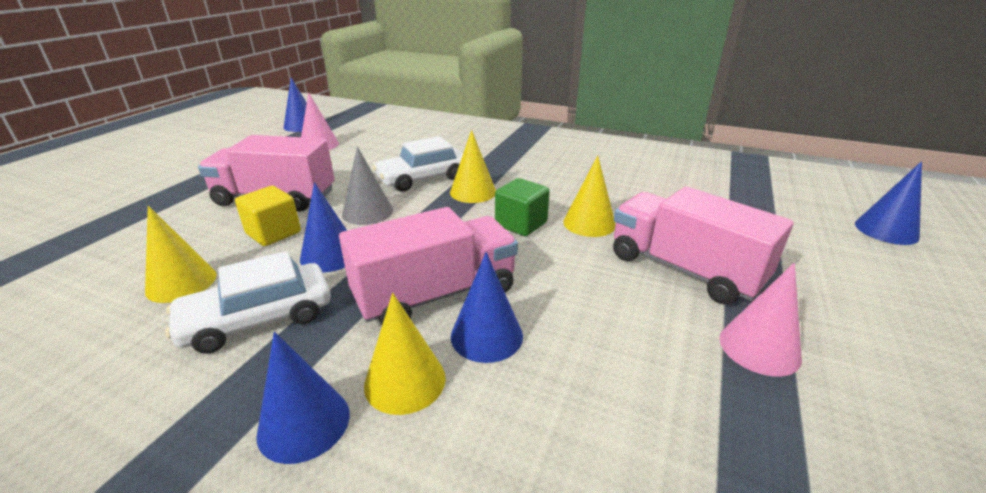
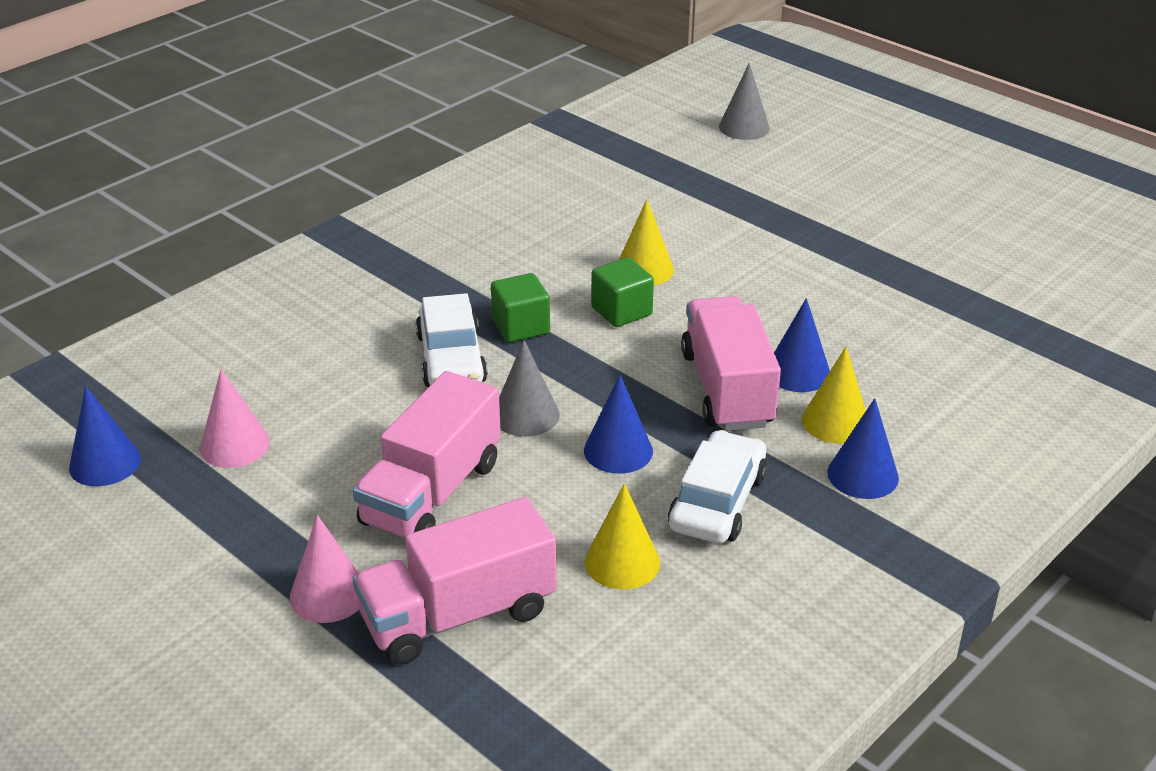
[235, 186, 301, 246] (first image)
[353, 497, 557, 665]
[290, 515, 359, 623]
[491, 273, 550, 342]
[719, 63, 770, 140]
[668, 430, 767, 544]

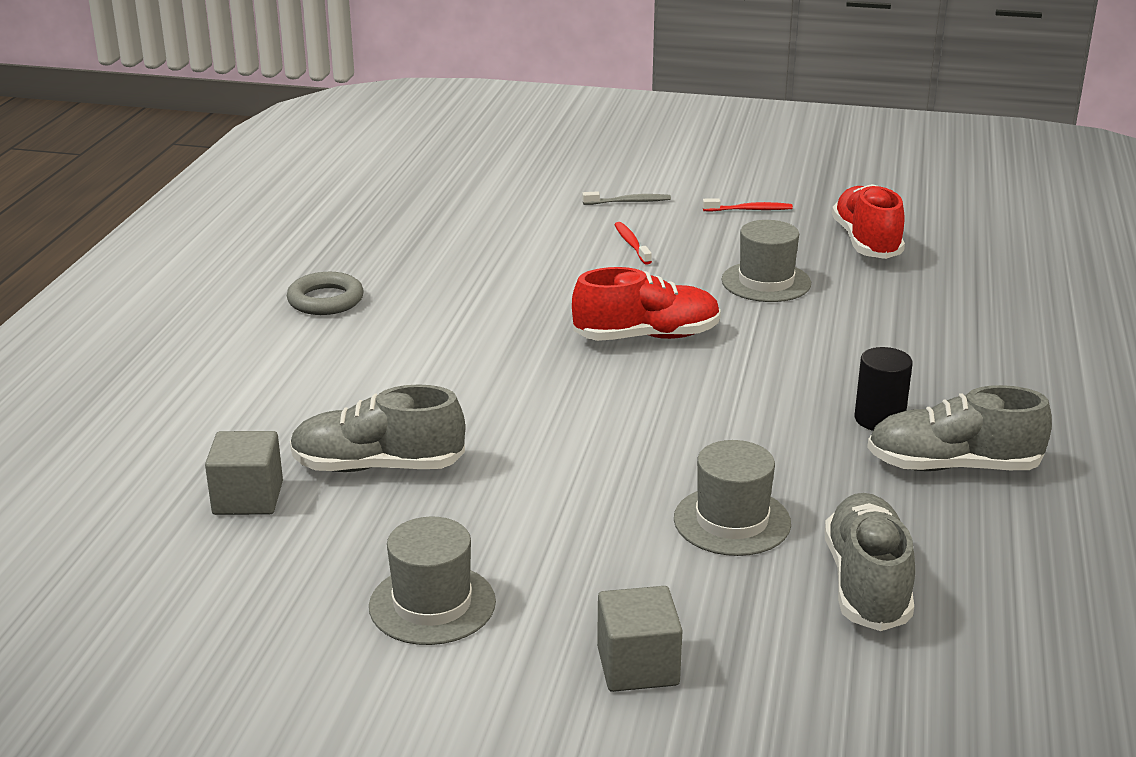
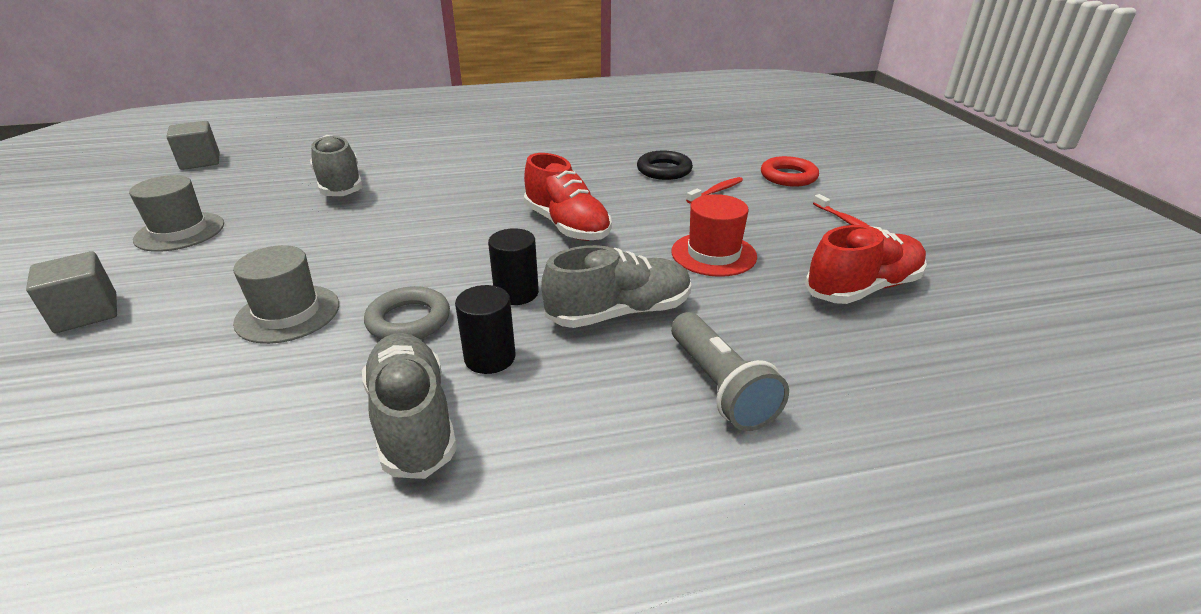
[488, 228, 539, 305]
[637, 151, 693, 180]
[671, 312, 789, 431]
[166, 121, 219, 170]
[364, 286, 450, 340]
[541, 245, 691, 328]
[761, 156, 819, 187]
[671, 194, 757, 277]

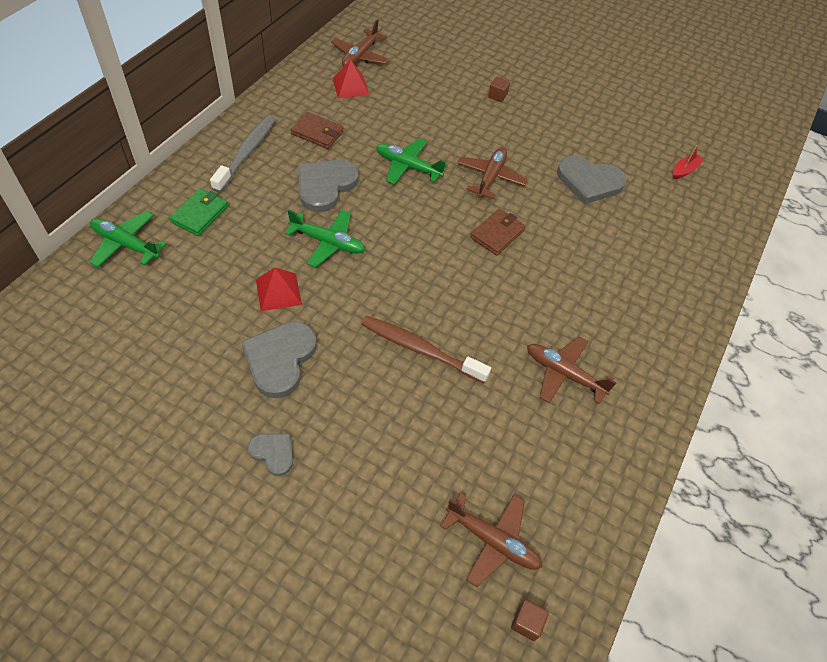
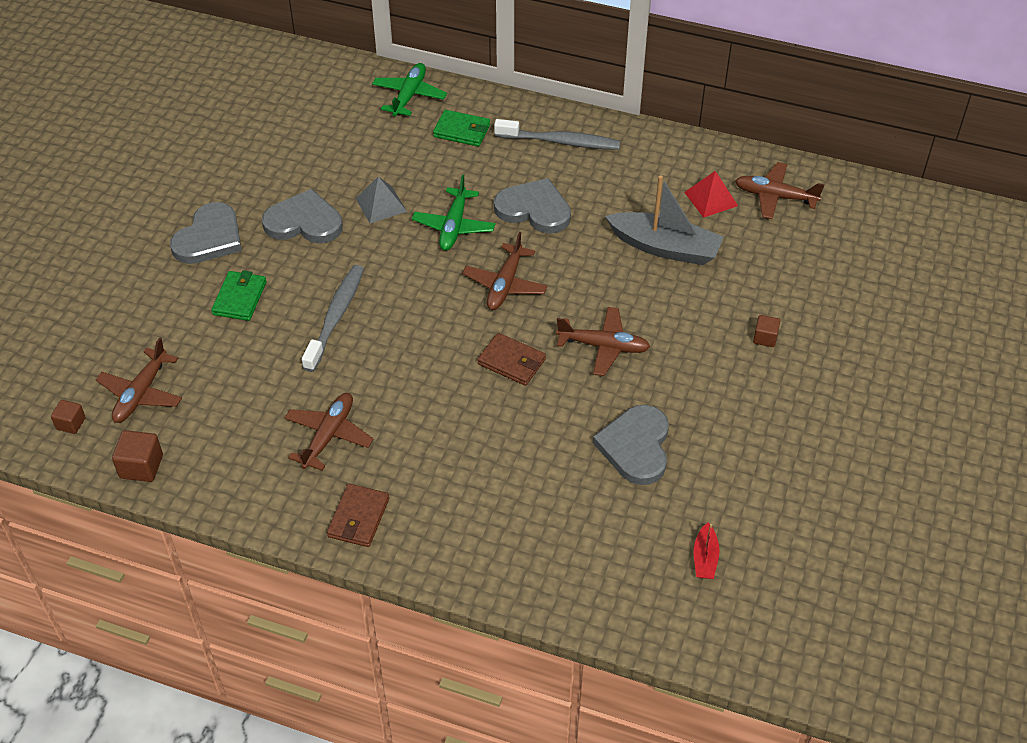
[376, 138, 447, 184] (first image)
[112, 430, 163, 482]
[211, 270, 267, 321]
[462, 232, 548, 310]
[605, 175, 724, 265]
[327, 484, 389, 547]
[356, 177, 407, 224]
[302, 265, 364, 372]
[694, 522, 720, 579]
[170, 202, 242, 264]

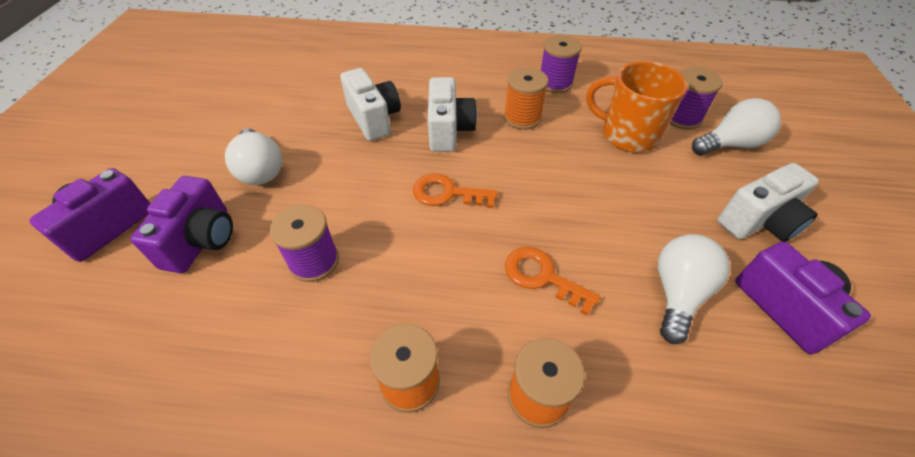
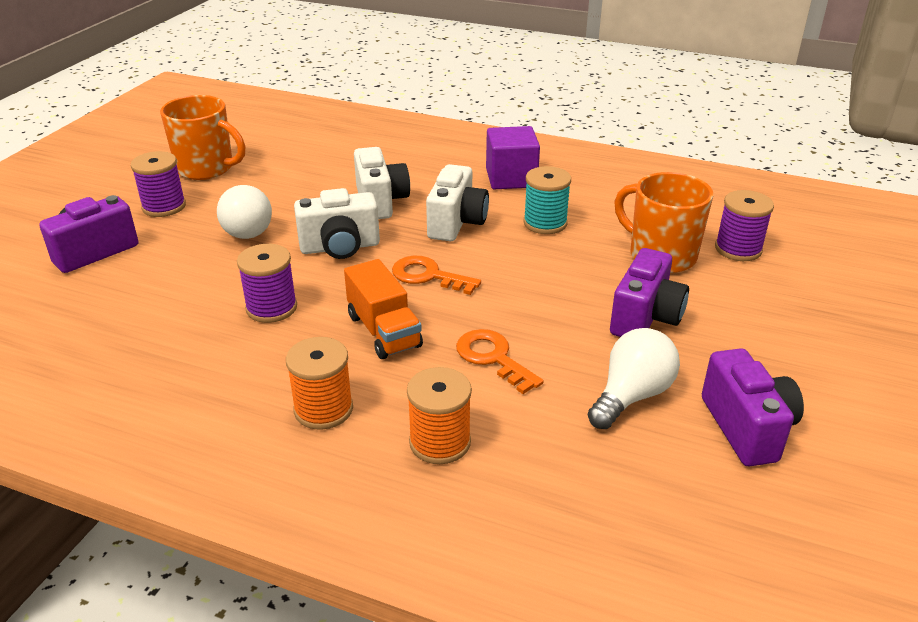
[692, 98, 781, 156] (first image)
[160, 95, 245, 180]
[344, 259, 423, 359]
[486, 126, 540, 189]
[610, 248, 689, 337]
[131, 151, 186, 217]
[294, 188, 380, 259]
[523, 166, 571, 234]

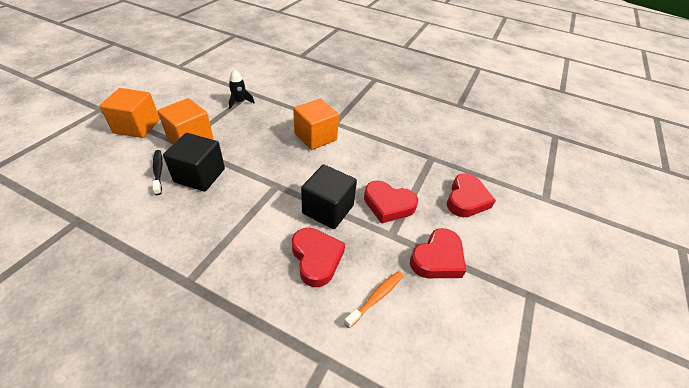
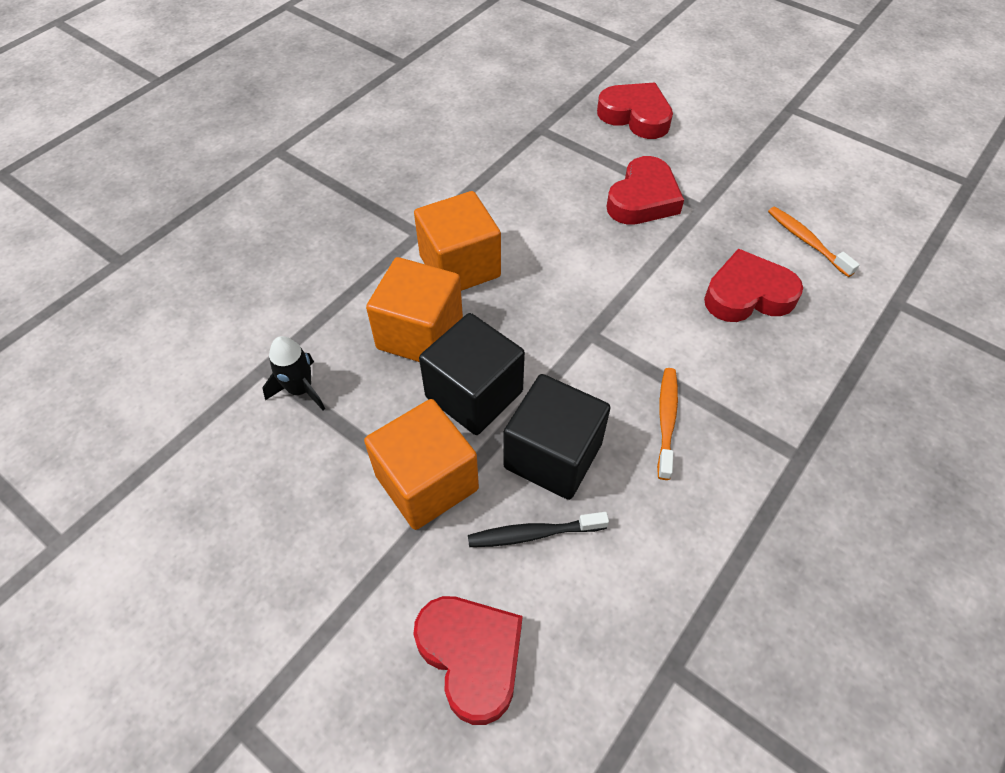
[657, 368, 678, 480]
[366, 257, 463, 362]
[419, 313, 525, 435]
[413, 596, 523, 725]

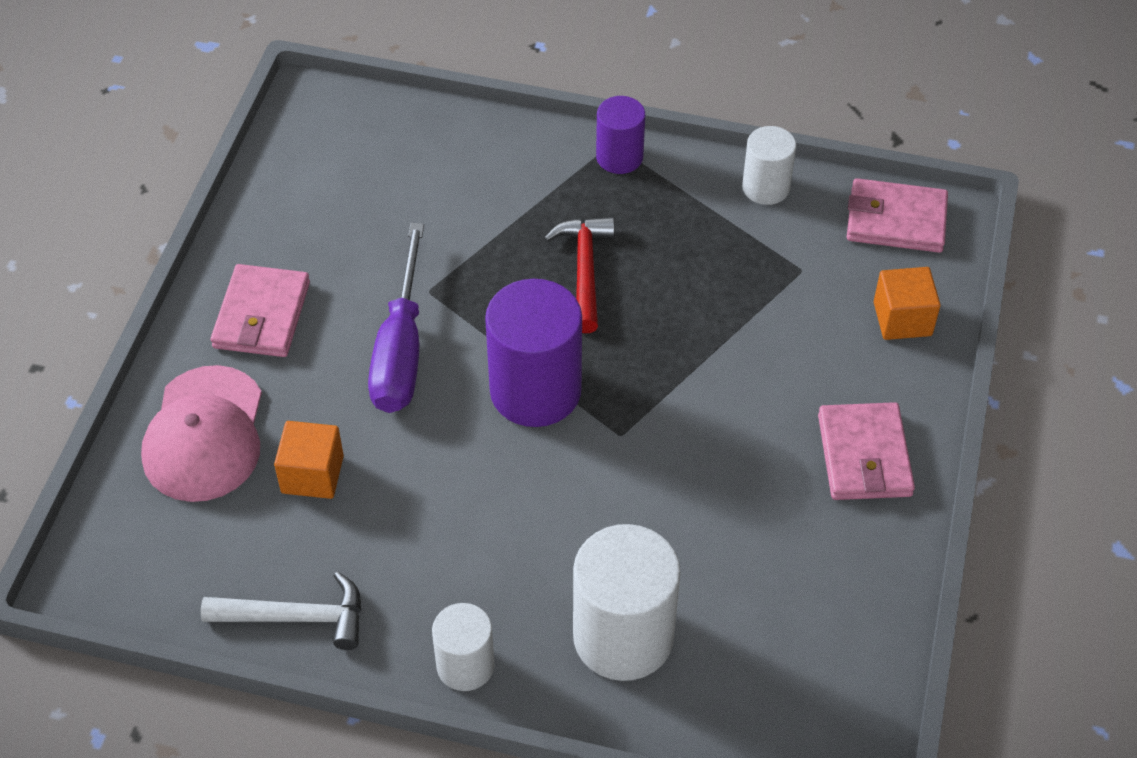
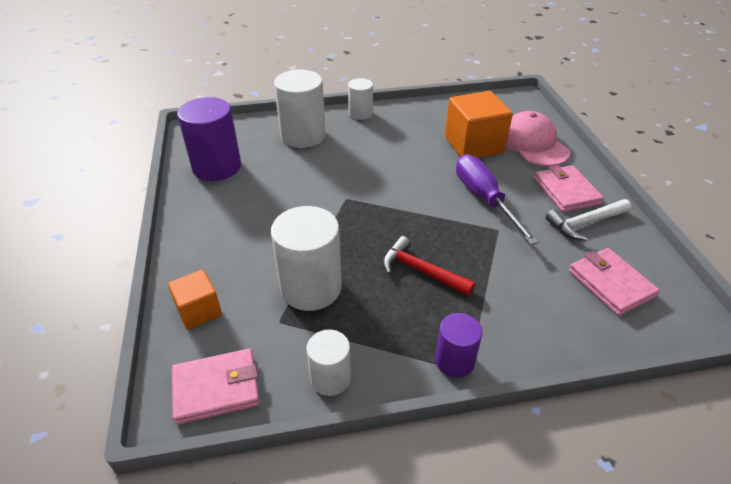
[271, 206, 342, 311]
[546, 199, 631, 241]
[177, 97, 241, 181]
[569, 248, 660, 316]
[382, 236, 475, 296]
[445, 91, 513, 158]

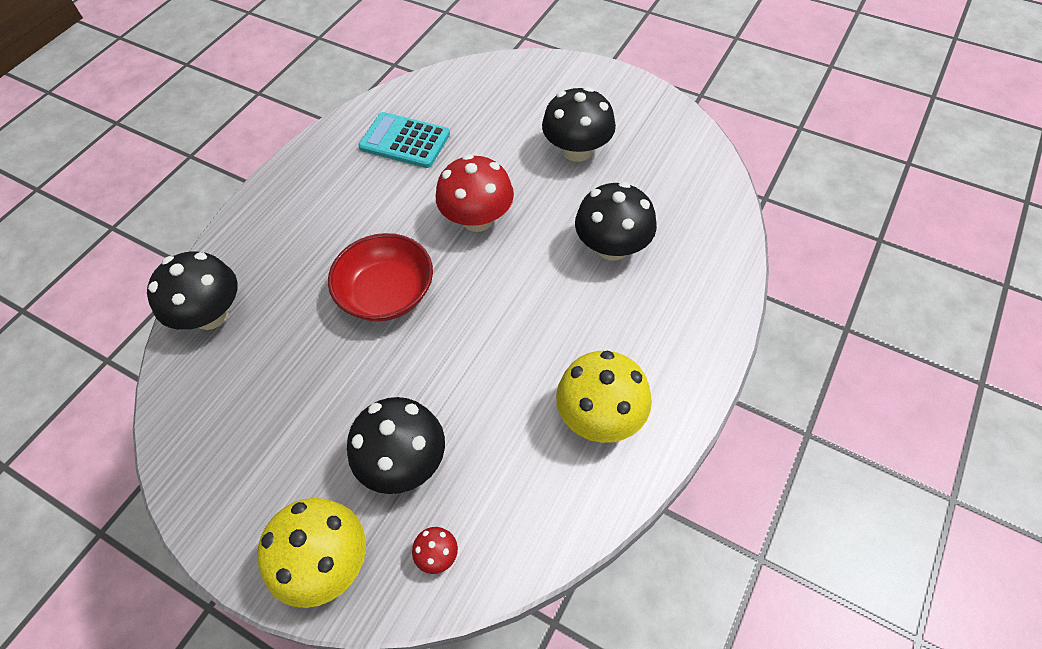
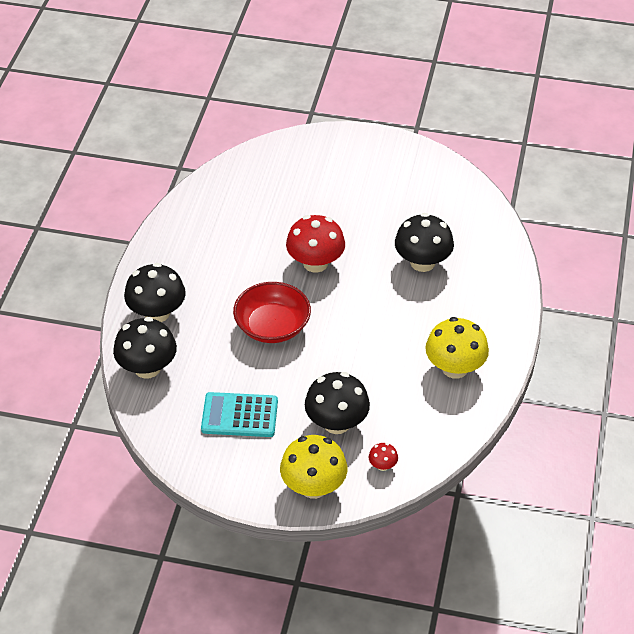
[201, 392, 278, 437]
[124, 263, 186, 322]

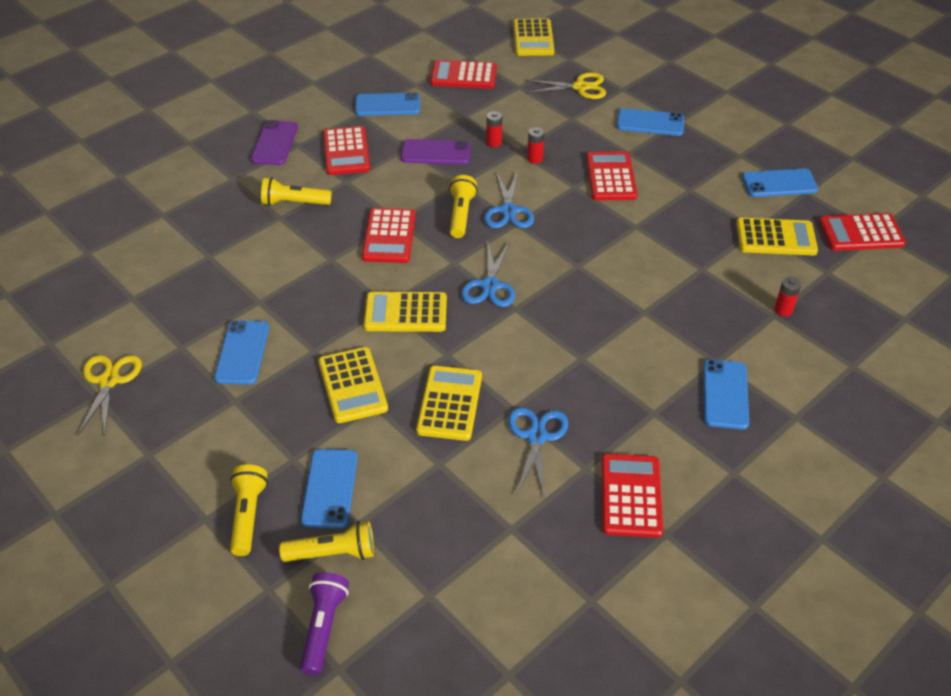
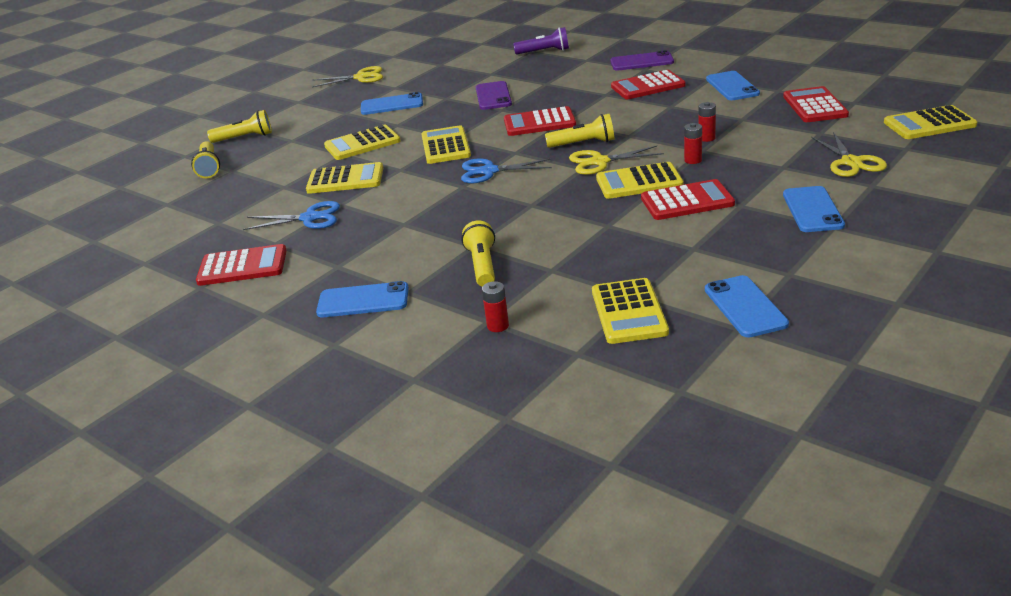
[301, 449, 358, 528] (first image)
[819, 213, 906, 251] (first image)
[596, 162, 684, 199]
[461, 220, 495, 287]
[513, 27, 569, 55]
[476, 81, 512, 110]
[569, 146, 664, 175]

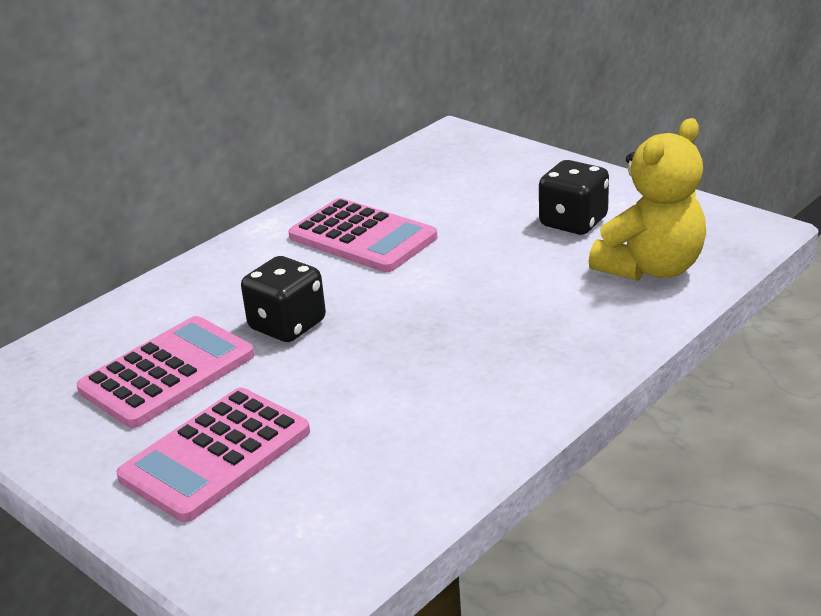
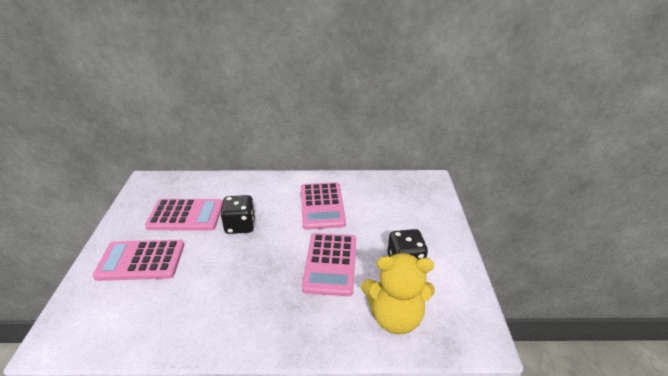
[302, 233, 356, 296]

